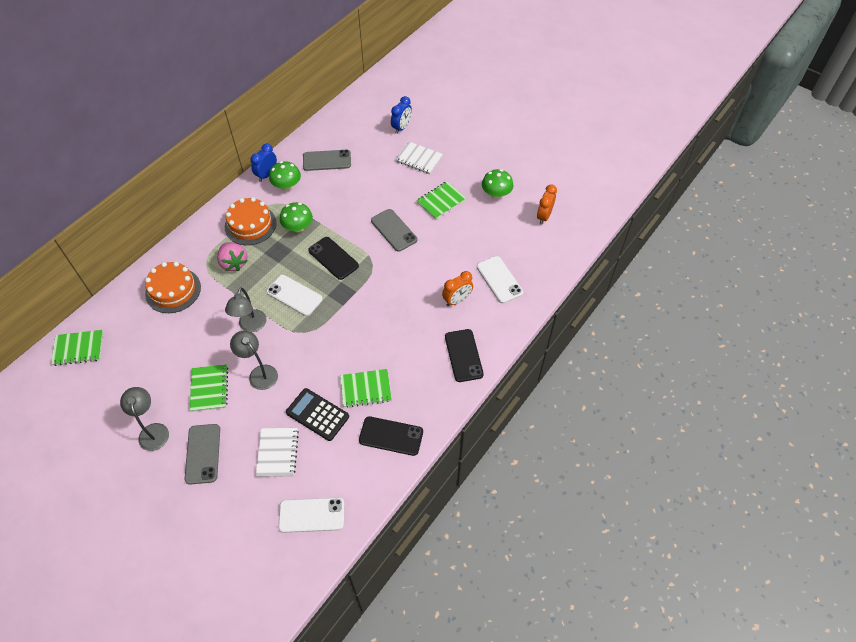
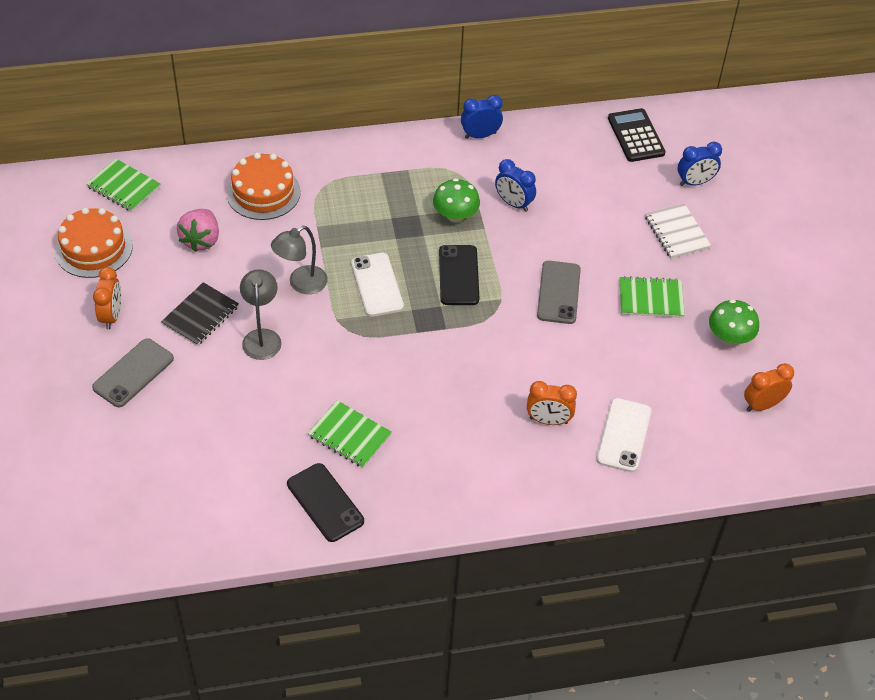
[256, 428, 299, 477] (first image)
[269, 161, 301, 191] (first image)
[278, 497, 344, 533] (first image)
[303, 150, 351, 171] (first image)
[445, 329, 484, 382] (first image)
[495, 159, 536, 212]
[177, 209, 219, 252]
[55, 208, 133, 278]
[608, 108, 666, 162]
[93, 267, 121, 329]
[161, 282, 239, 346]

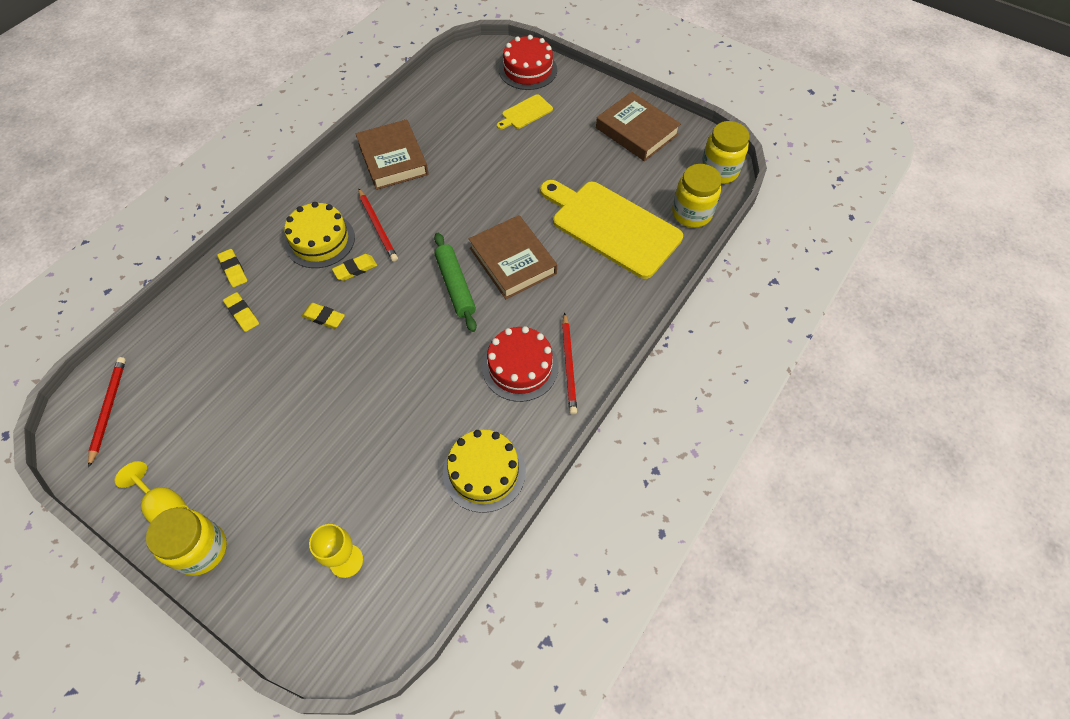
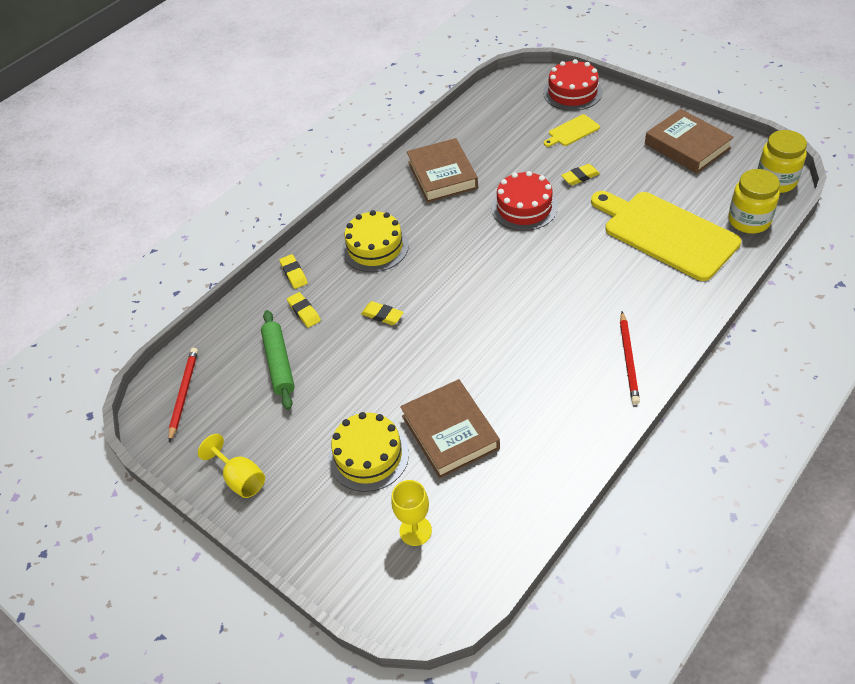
[146, 507, 227, 576] (first image)
[358, 188, 398, 262] (first image)
[561, 164, 600, 185]
[261, 310, 295, 410]
[329, 412, 409, 492]
[400, 379, 500, 478]
[492, 171, 558, 231]

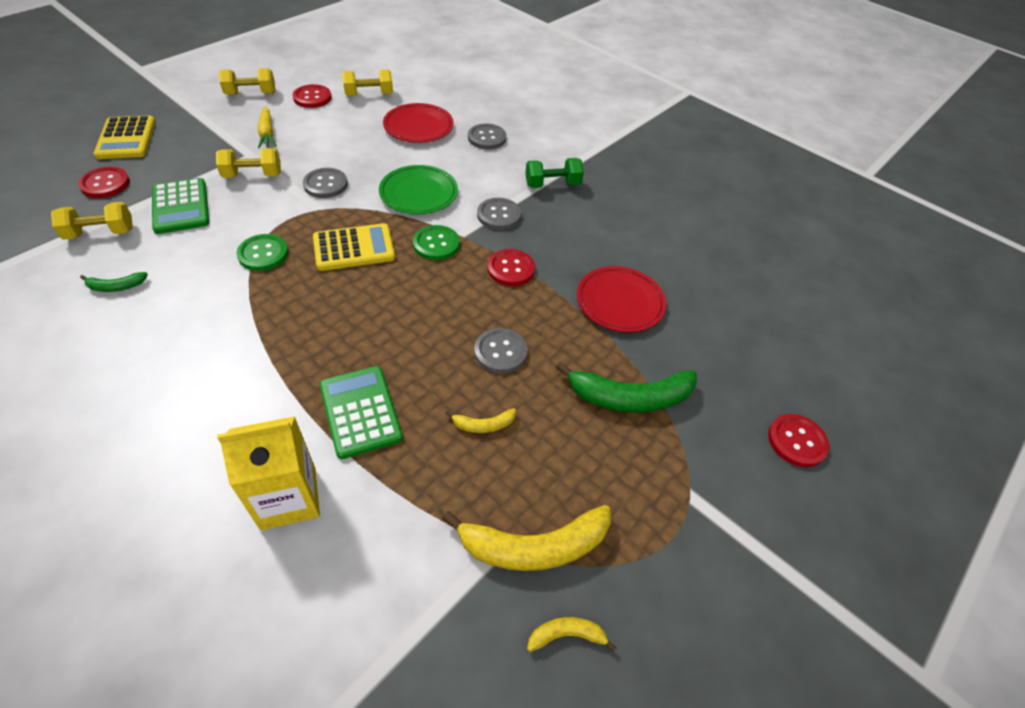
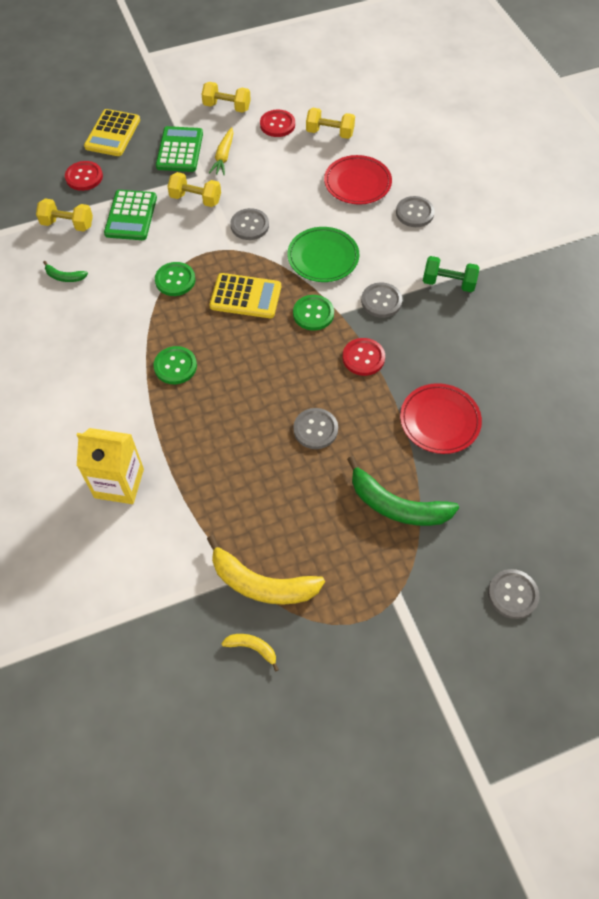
[445, 408, 516, 433] (first image)
[153, 346, 197, 384]
[156, 126, 203, 172]
[488, 569, 540, 619]

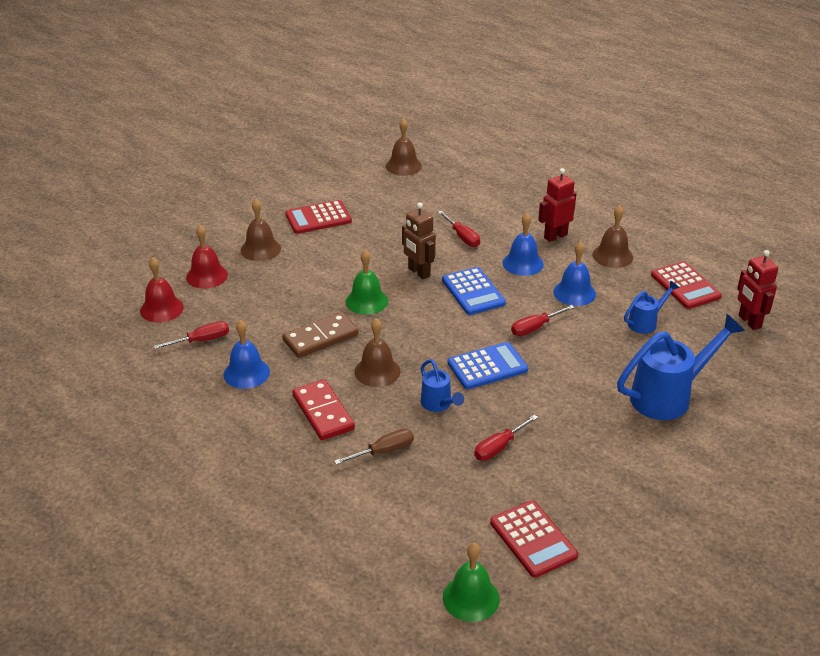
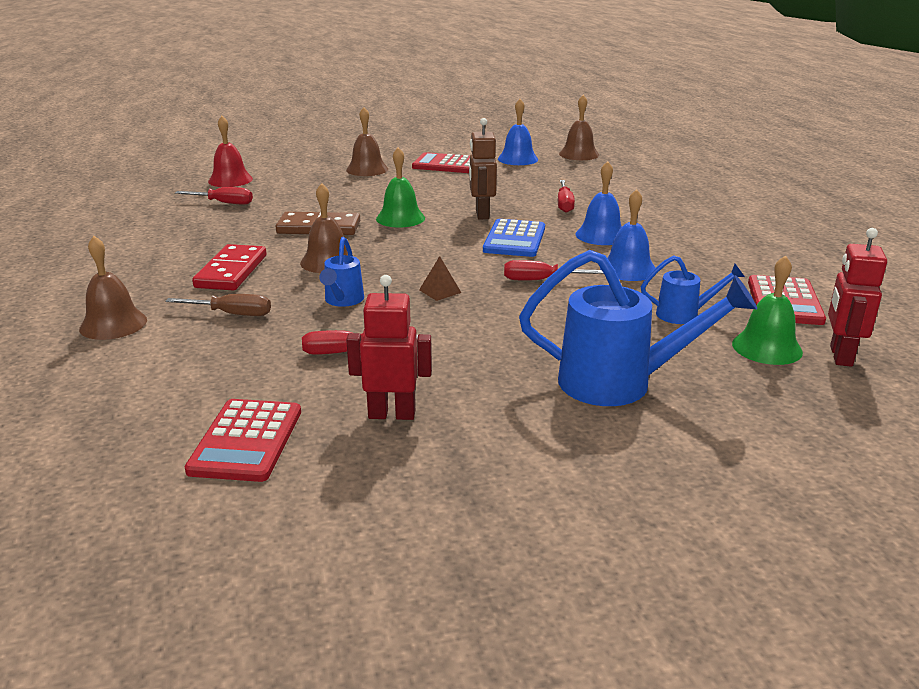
[186, 225, 228, 289] (first image)
[498, 99, 538, 165]
[732, 255, 803, 365]
[346, 275, 432, 420]
[79, 236, 147, 340]
[419, 256, 461, 301]

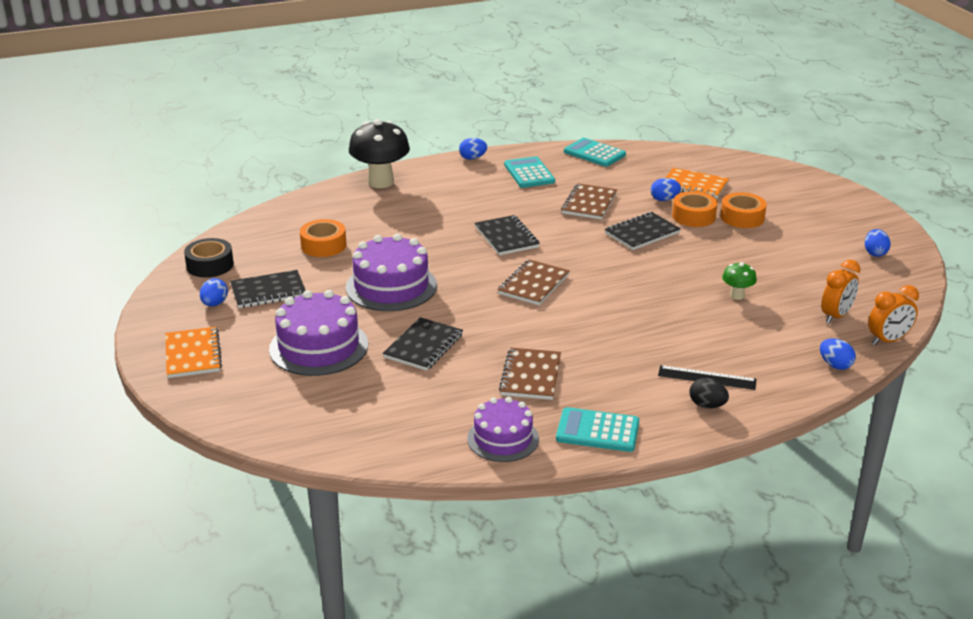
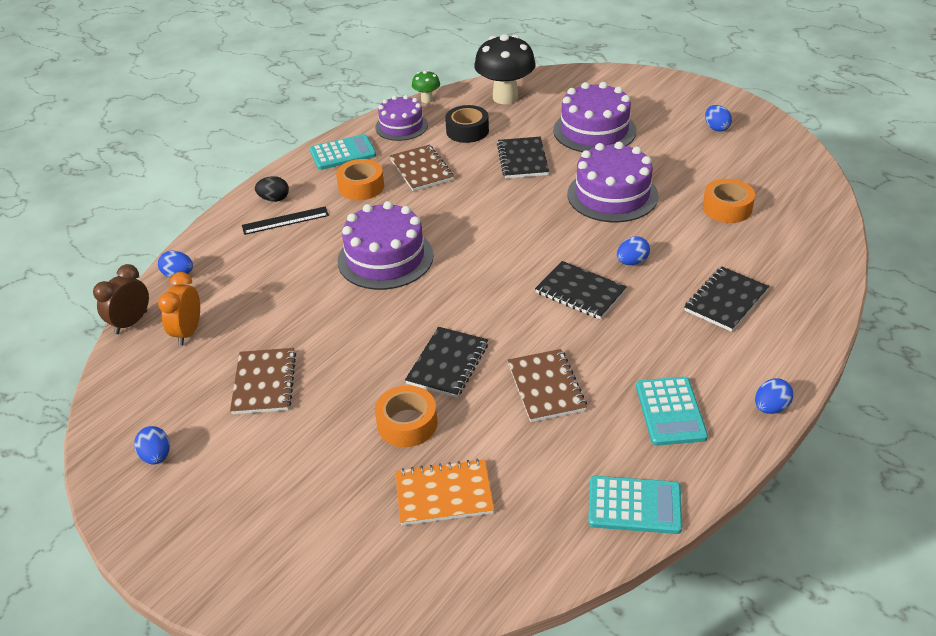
[165, 327, 222, 378] (first image)
[337, 201, 433, 290]
[445, 105, 489, 143]
[684, 267, 769, 332]
[474, 34, 536, 104]
[230, 348, 296, 414]
[617, 236, 650, 265]
[336, 159, 384, 200]
[412, 70, 440, 103]
[93, 264, 149, 334]
[636, 376, 708, 446]

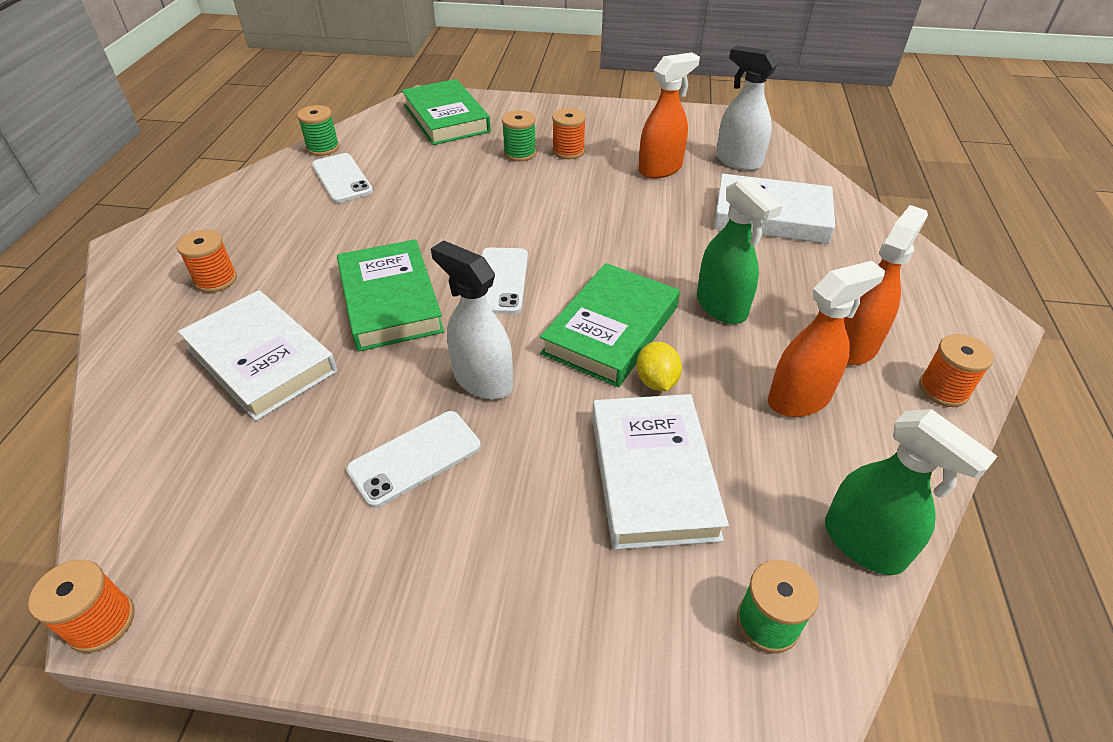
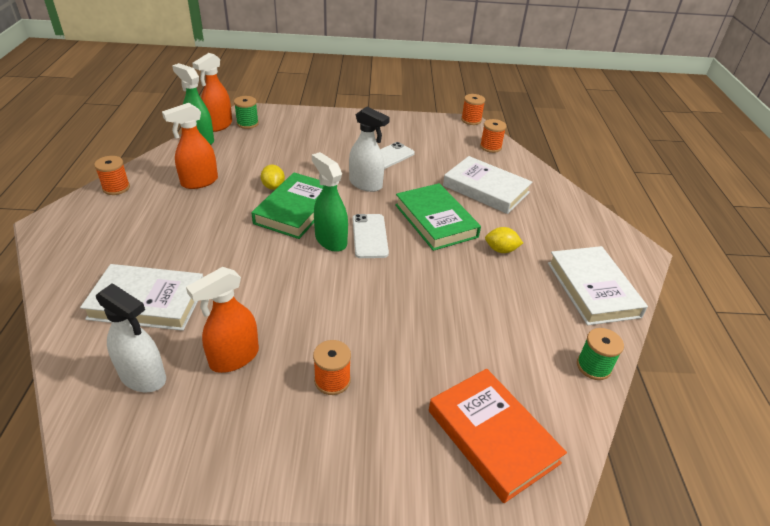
[312, 153, 373, 203] (first image)
[502, 110, 536, 162] (first image)
[485, 227, 523, 253]
[480, 119, 507, 153]
[548, 246, 648, 325]
[312, 152, 348, 252]
[192, 53, 232, 132]
[429, 369, 567, 503]

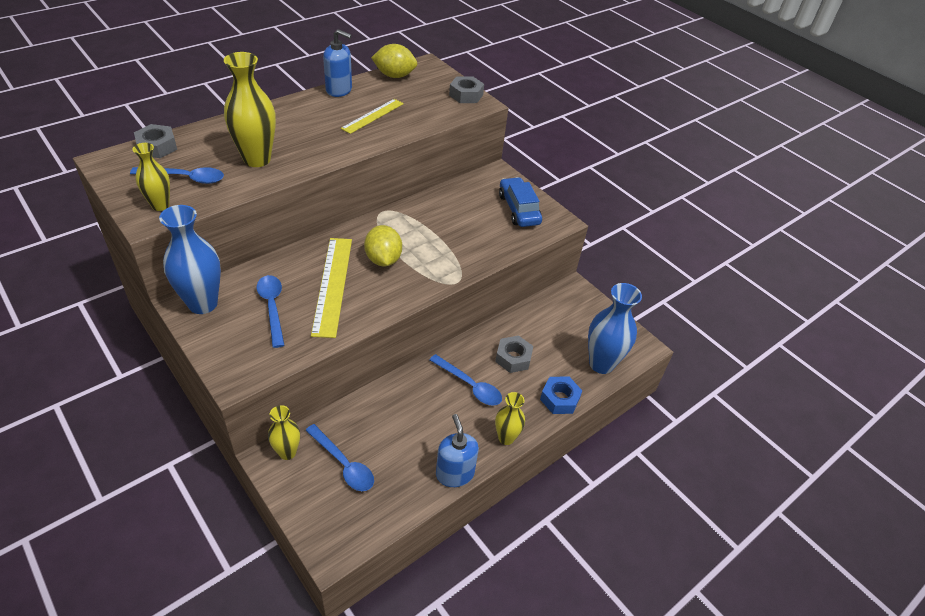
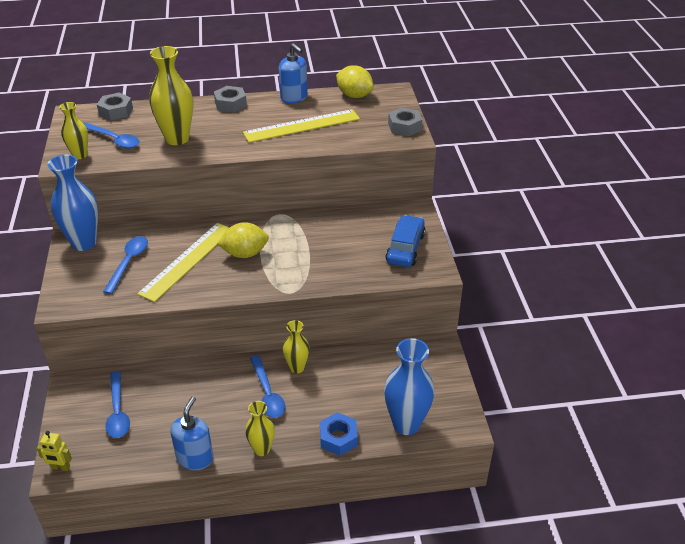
[37, 431, 72, 471]
[283, 320, 310, 373]
[214, 86, 247, 113]
[217, 222, 269, 258]
[243, 109, 360, 143]

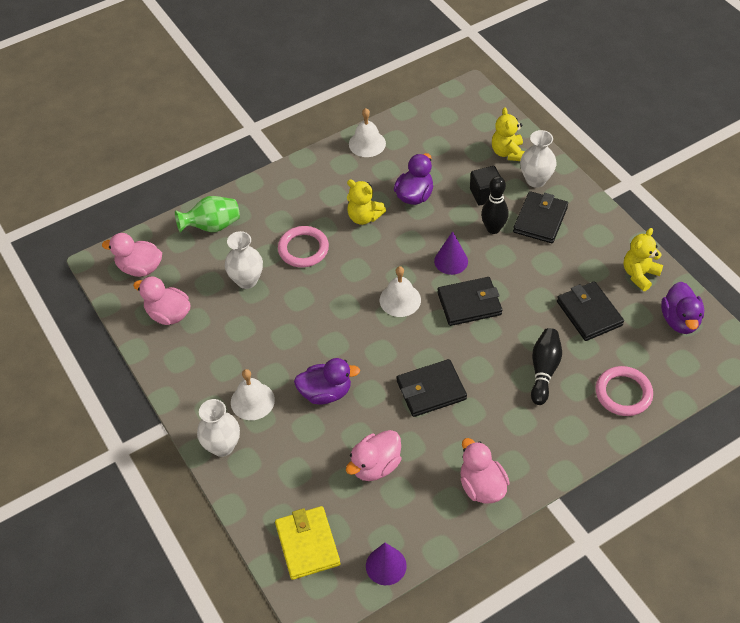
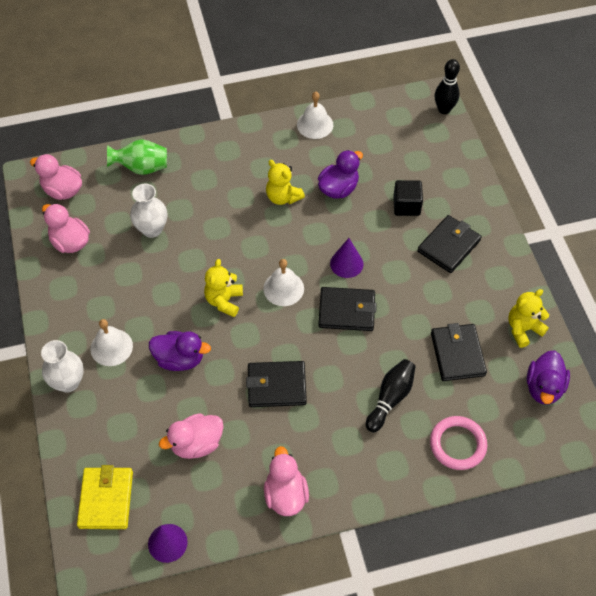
[278, 226, 329, 267] (first image)
[520, 130, 557, 188] (first image)
[435, 59, 460, 114]
[204, 259, 243, 317]

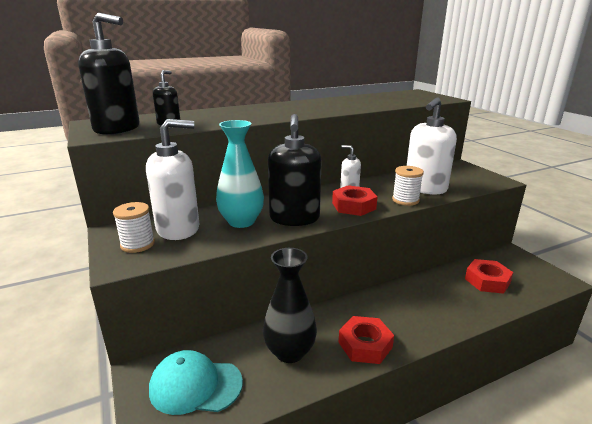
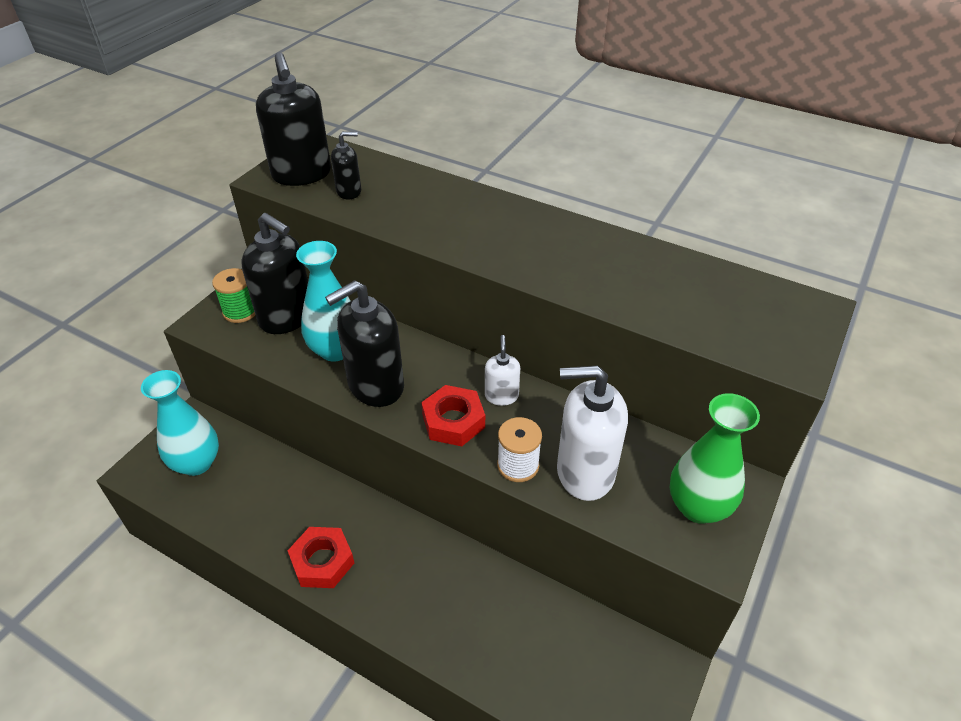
[263, 248, 317, 363] (first image)
[465, 259, 513, 294] (first image)
[670, 393, 760, 524]
[141, 370, 219, 476]
[212, 268, 255, 323]
[241, 213, 308, 334]

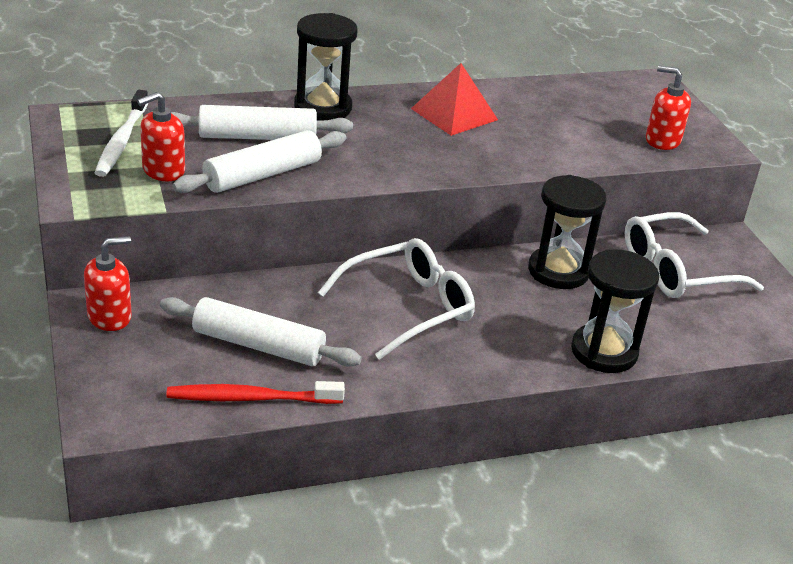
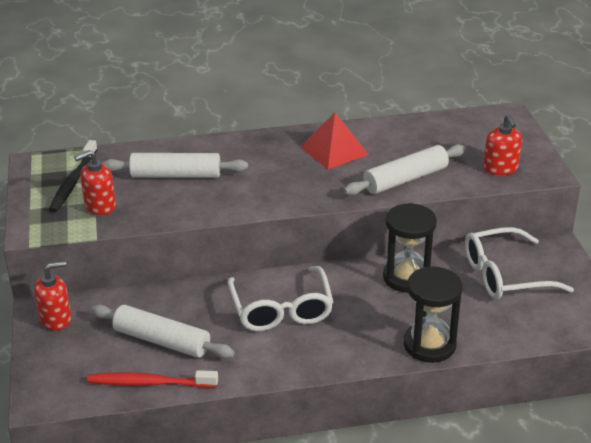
[294, 13, 357, 120] (first image)
[344, 144, 466, 195]
[48, 140, 98, 212]
[227, 266, 333, 331]
[483, 114, 522, 175]

